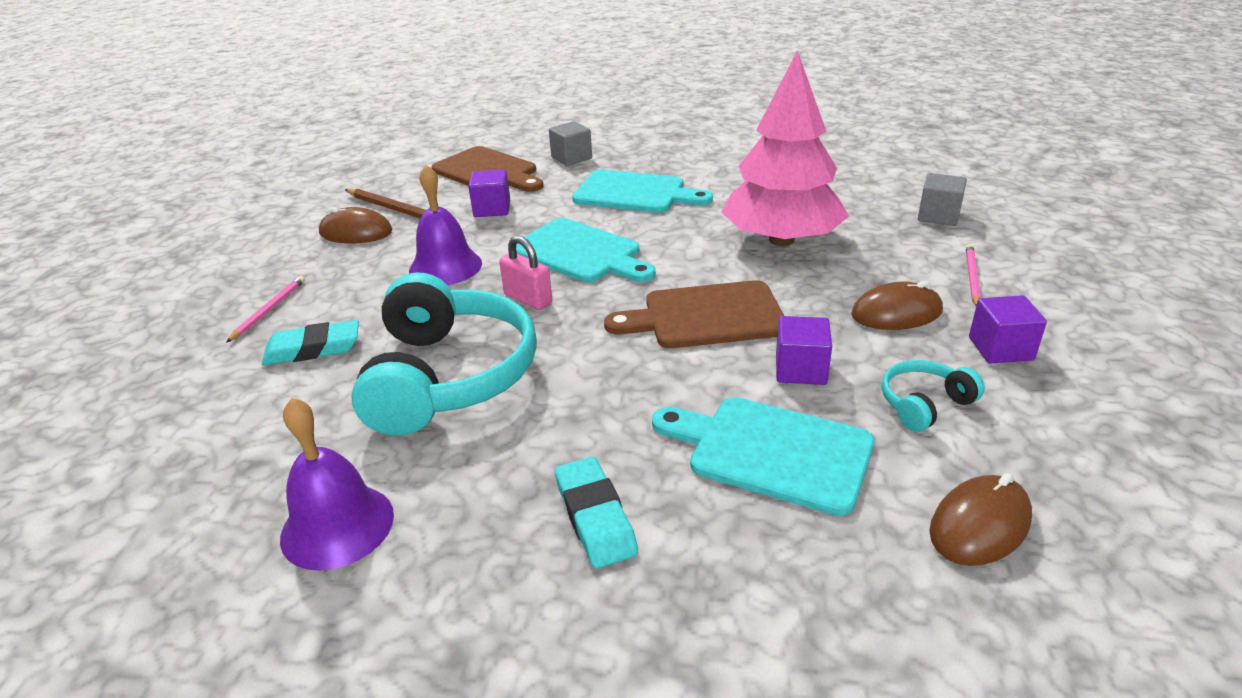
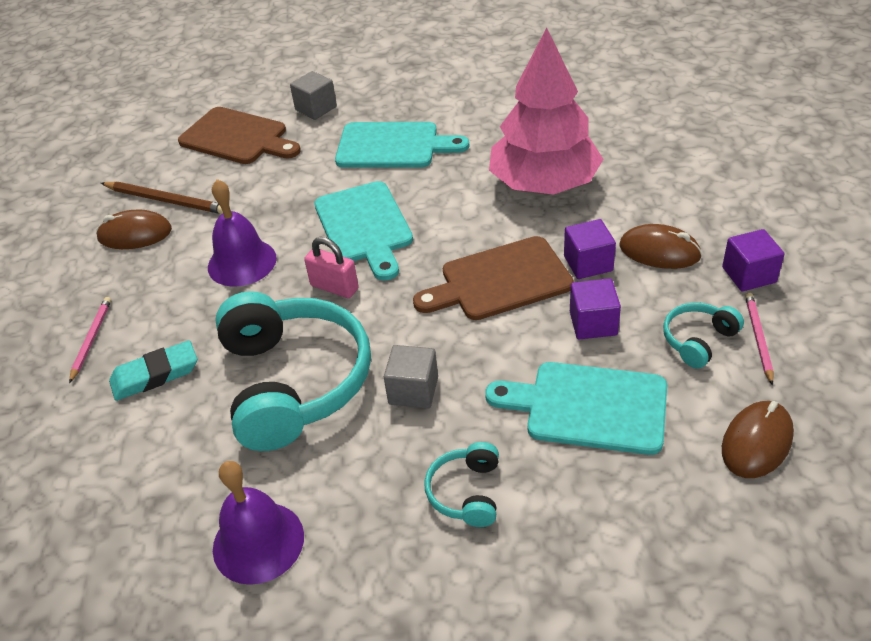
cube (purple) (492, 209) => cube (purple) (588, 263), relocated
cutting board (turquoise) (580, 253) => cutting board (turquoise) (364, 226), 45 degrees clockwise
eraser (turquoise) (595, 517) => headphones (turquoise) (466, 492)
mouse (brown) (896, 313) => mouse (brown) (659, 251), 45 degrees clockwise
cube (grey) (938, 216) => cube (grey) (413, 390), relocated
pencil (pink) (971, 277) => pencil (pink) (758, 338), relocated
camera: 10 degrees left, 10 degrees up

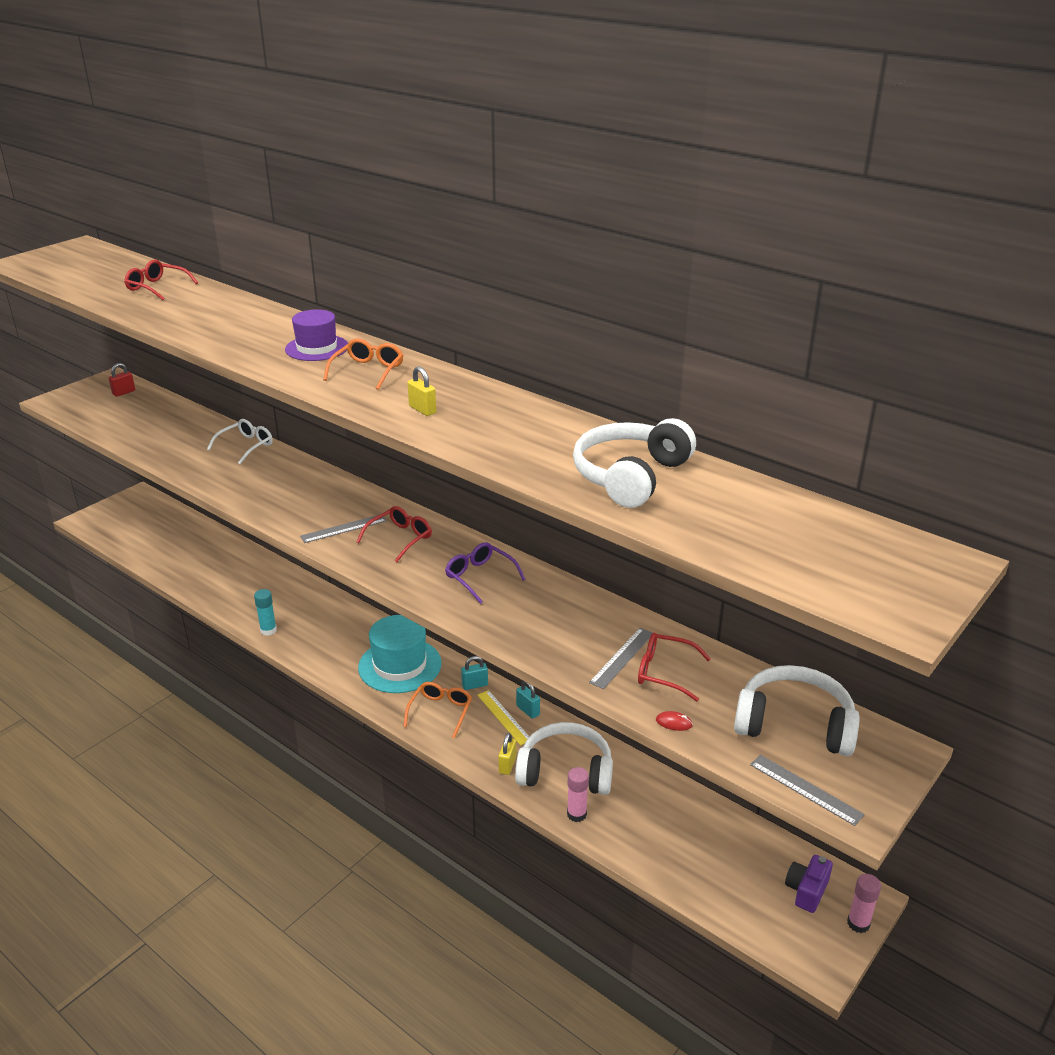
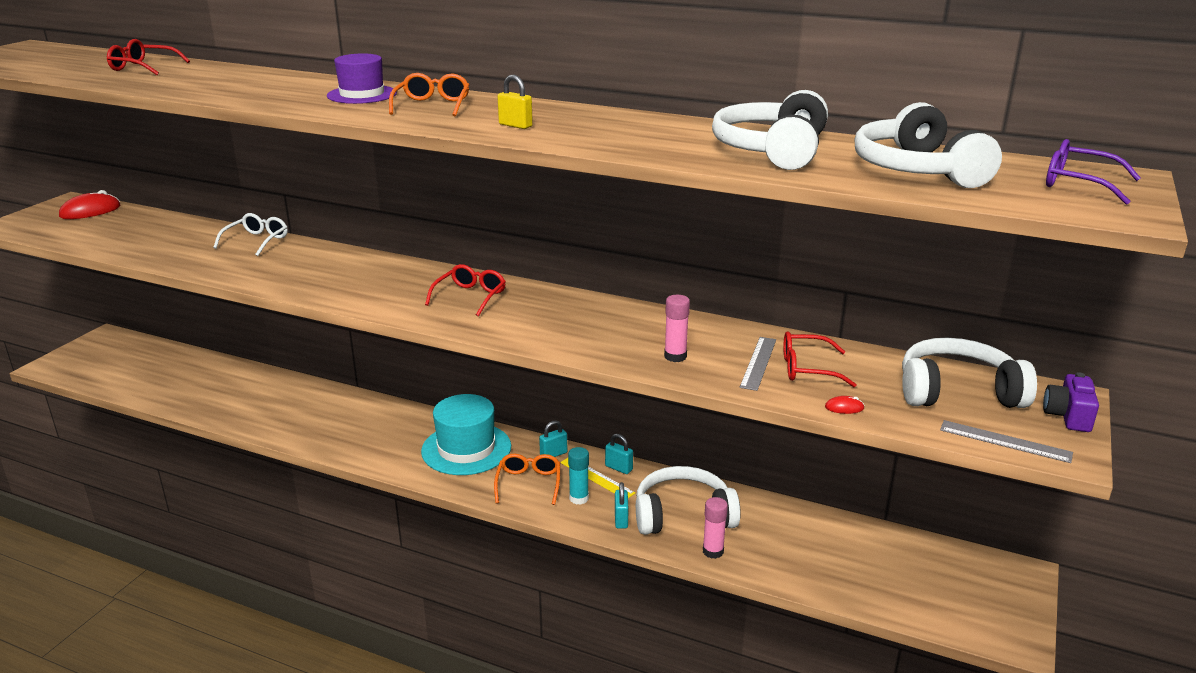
padlock (red) (124, 392) => mouse (red) (90, 211)
glue stick (turquoise) (268, 630) => glue stick (turquoise) (579, 498), relocated
ruler (grey) (343, 528) => nothing
glasses (purple) (480, 577) => glasses (purple) (1078, 184), relocated
padlock (yellow) (507, 765) => padlock (turquoise) (621, 520)
camera (purple) (806, 890) => camera (purple) (1068, 416), relocated
glue stick (pink) (858, 923) => glue stick (pink) (675, 356), relocated
nothing => headphones (white) (918, 170)
camera: 15 degrees left, 5 degrees down

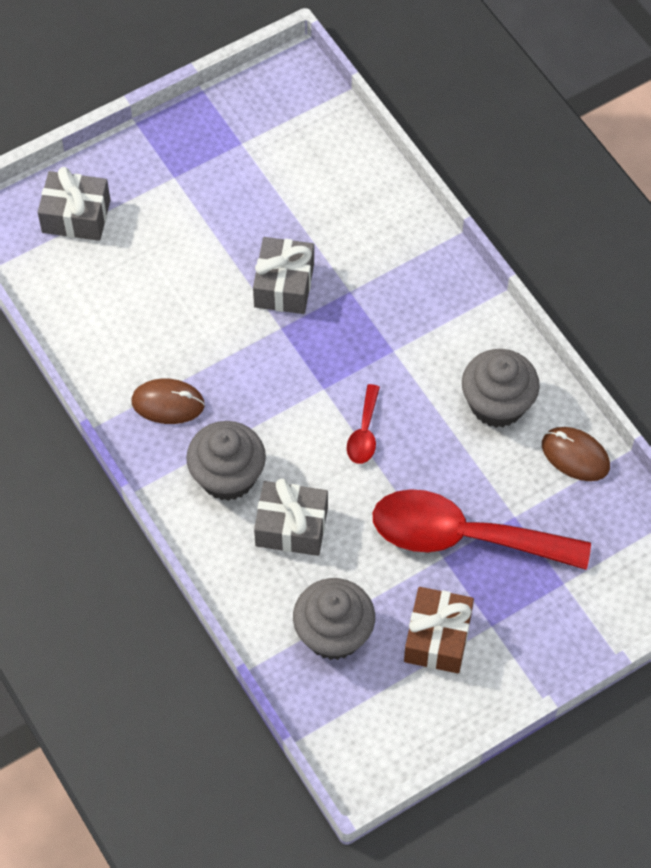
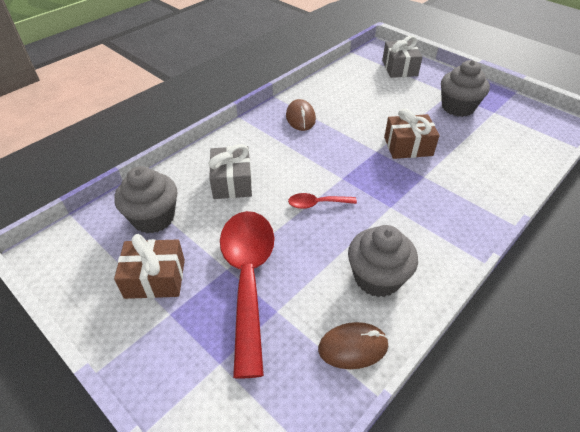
cupcake (grey) (227, 476) => cupcake (grey) (457, 107), relocated
gift (grey) (284, 285) => gift (brown) (408, 146)
mouse (brown) (575, 455) => mouse (brown) (353, 347), 60 degrees clockwise
camera: 75 degrees right, 15 degrees down

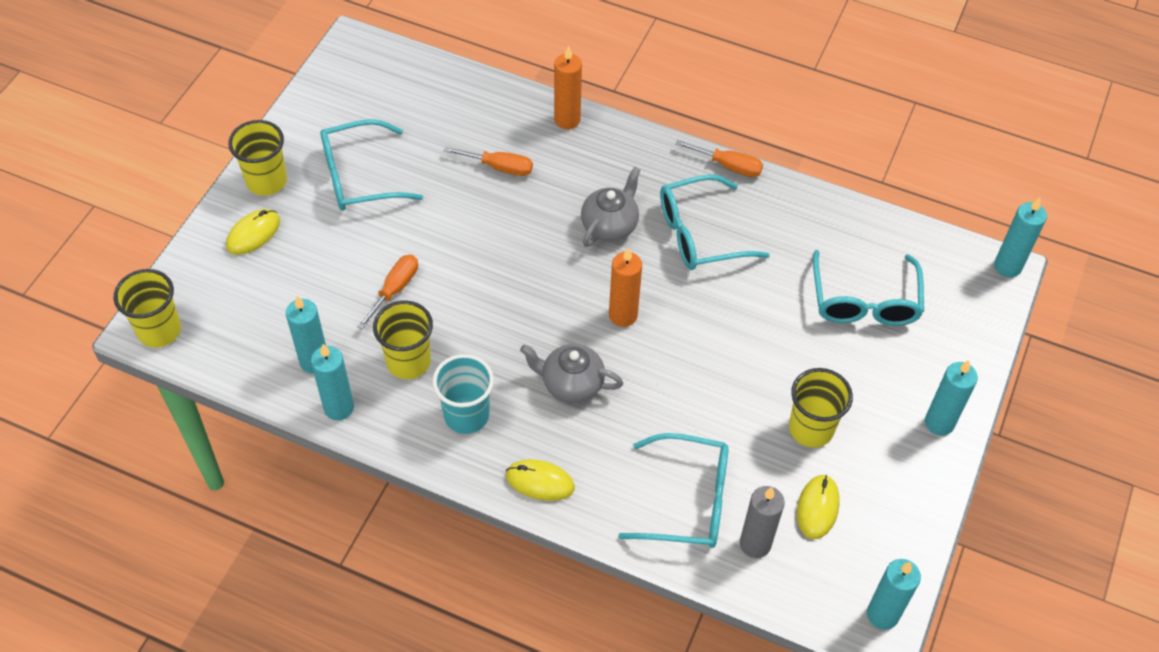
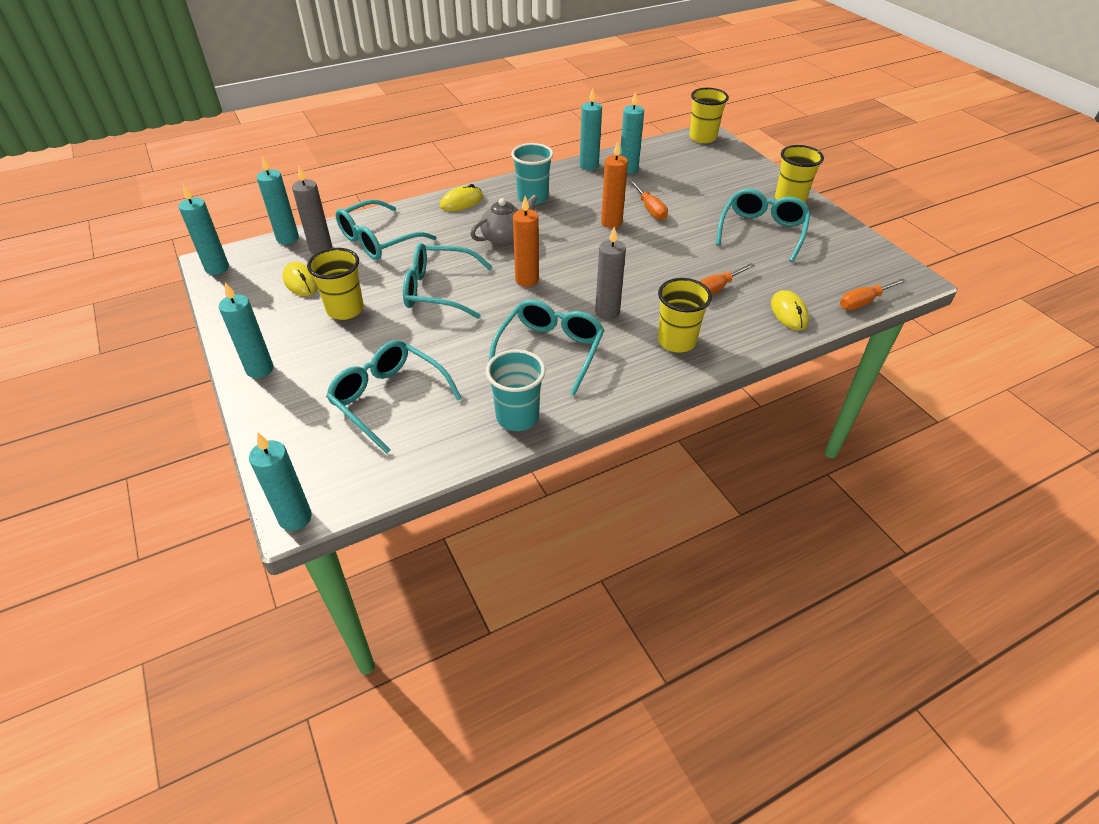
mouse (yellow) (253, 234) => mouse (yellow) (789, 313), relocated
cup (yellow) (408, 362) => cup (yellow) (676, 341), relocated
candle (orange) (567, 120) => candle (orange) (611, 222), relocated
teapot (grey) (610, 225) => candle (grey) (607, 312)
screwdriver (orange) (728, 166) => screwdriver (orange) (863, 302), relocated
nothing => candle (turquoise) (287, 238)
nothing => glasses (turquoise) (438, 290)
nothing => cup (turquoise) (517, 417)
camera: 130 degrees right, 10 degrees down

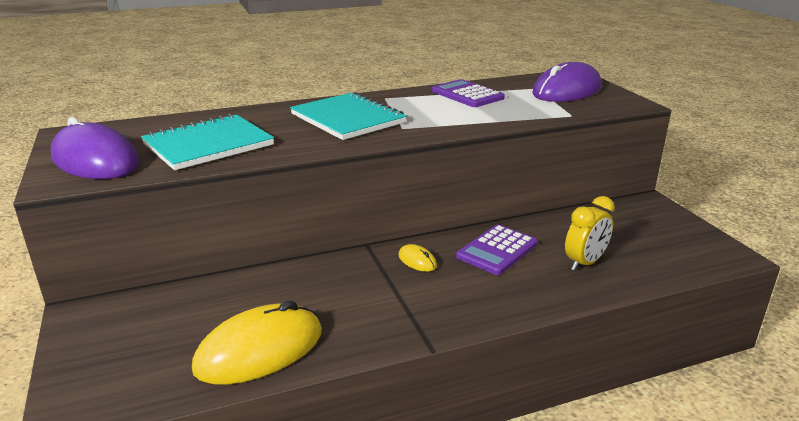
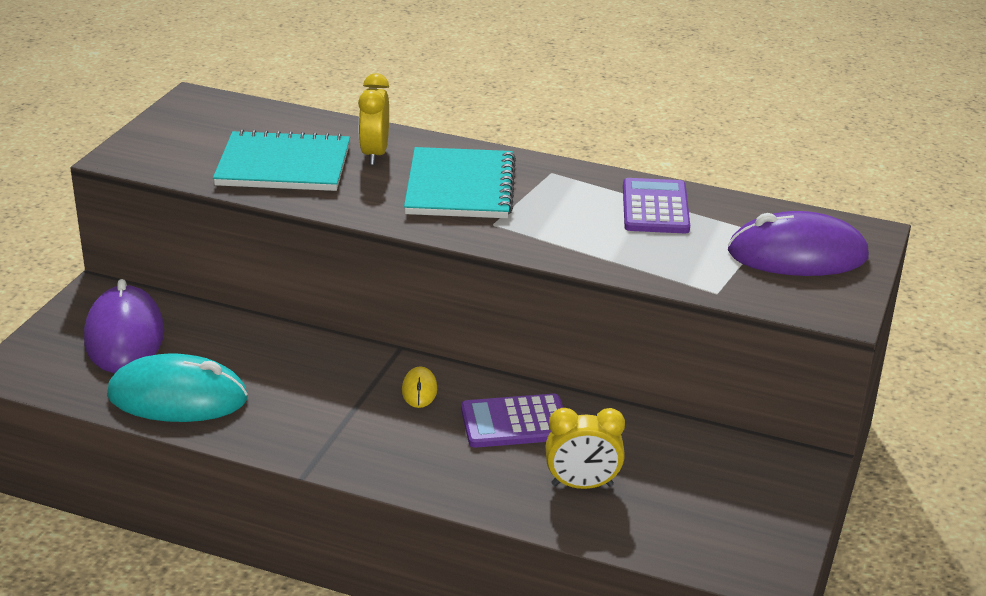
mouse (purple) (95, 160) => mouse (purple) (124, 336), relocated
mouse (yellow) (259, 350) => mouse (turquoise) (178, 397)
nothing => clock (yellow) (374, 154)
camera: 40 degrees right, 5 degrees up

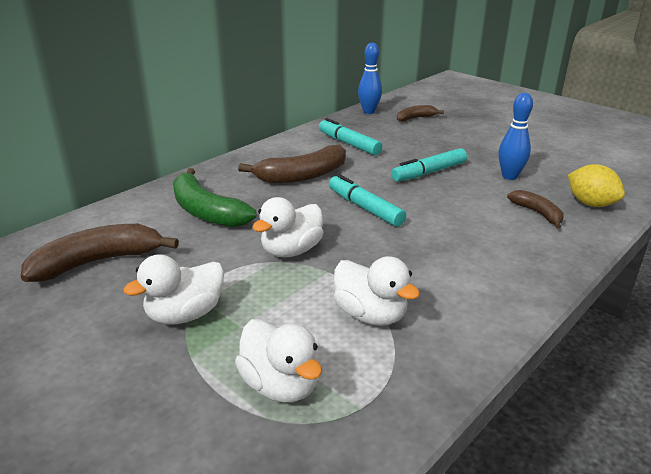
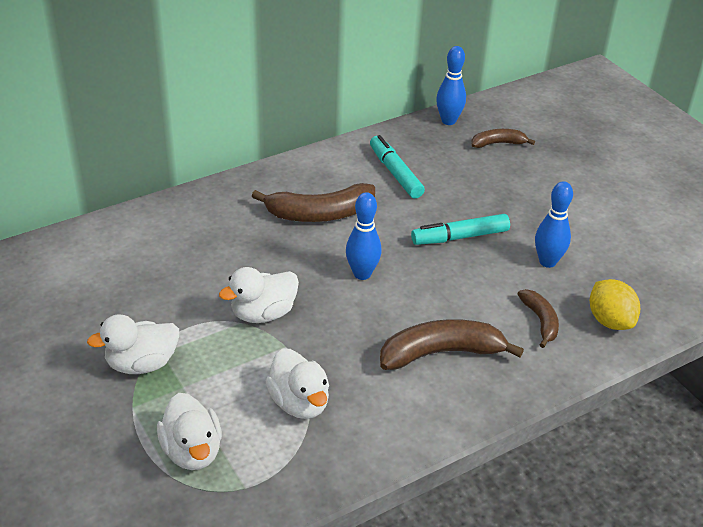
banana (brown) (98, 262) => banana (brown) (441, 353), relocated
banana (green) (206, 211) => nothing
marker (turquoise) (365, 208) => bowling pin (blue) (362, 274)
camera: 15 degrees right, 10 degrees up

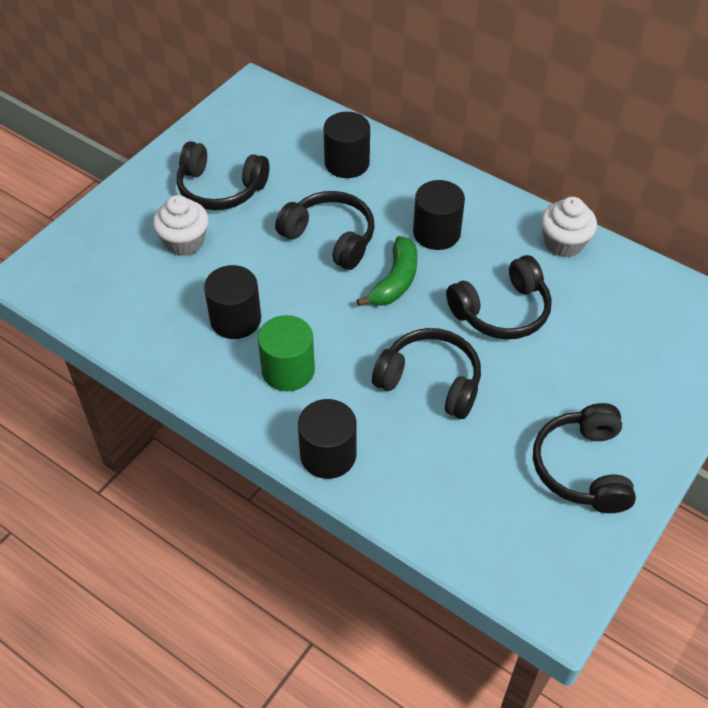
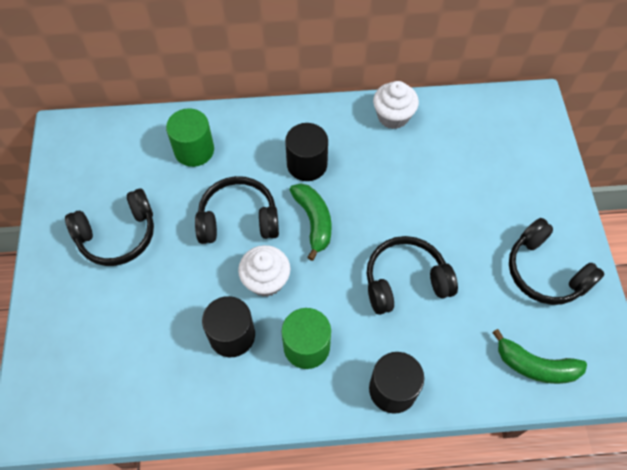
cupcake (white) (184, 242) => cupcake (white) (266, 280), relocated
cylinder (black) (347, 163) => cylinder (green) (194, 150)
headphones (black) (501, 311) => nothing
nothing => banana (green) (535, 366)
camera: 40 degrees left, 10 degrees up

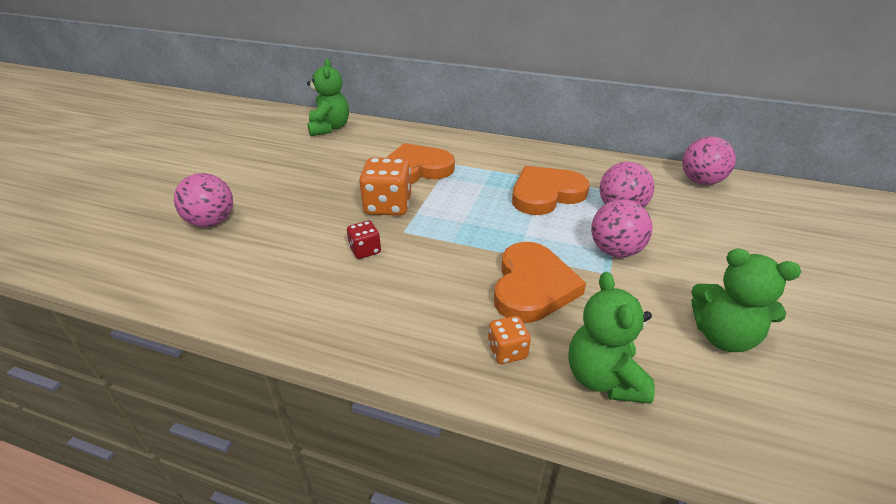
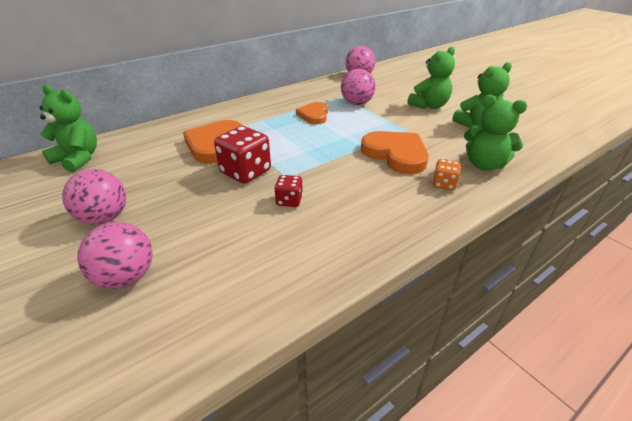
dice (orange) (388, 206) => dice (red) (245, 172)
heart (orange) (546, 194) => heart (orange) (314, 115), x0.63
ball (pink) (615, 251) => ball (pink) (104, 218), relocated
nothing => teddy bear (green) (429, 106)
camera: 55 degrees left, 0 degrees up

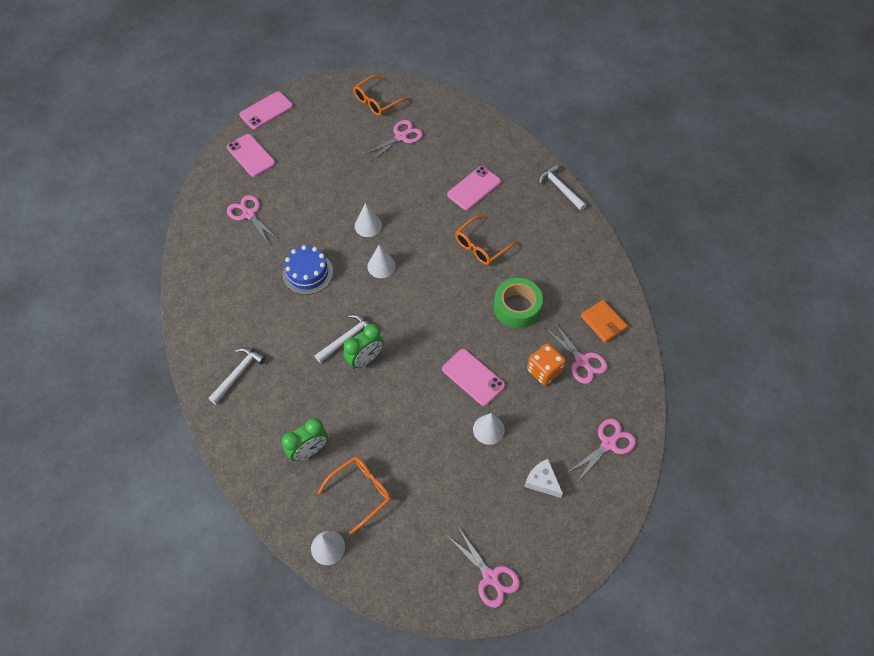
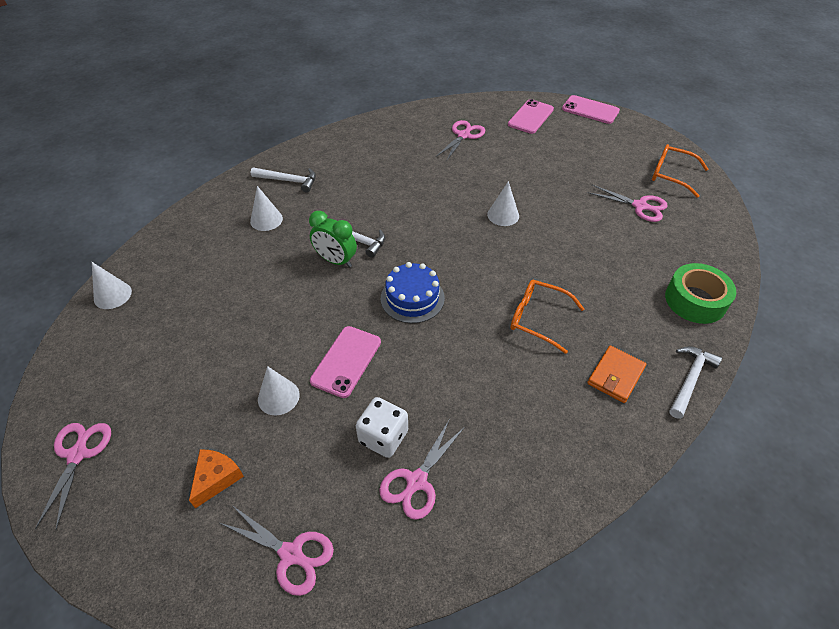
clock (green) (309, 450) => nothing
cake (blue) (308, 273) => cake (blue) (412, 298), relocated
glasses (orange) (361, 491) => nothing
cone (white) (381, 266) => cone (white) (266, 220), relocated
phone (pink) (474, 188) => nothing
scissors (pink) (491, 577) => scissors (pink) (78, 453), 150 degrees clockwise
tape (green) (517, 307) => tape (green) (695, 300), relocated
cheese (white) (542, 481) => cheese (orange) (216, 478)
dice (orange) (544, 370) => dice (white) (383, 437)
wallet (orange) (603, 322) => wallet (orange) (615, 376), relocated
camera: 70 degrees right, 10 degrees down

